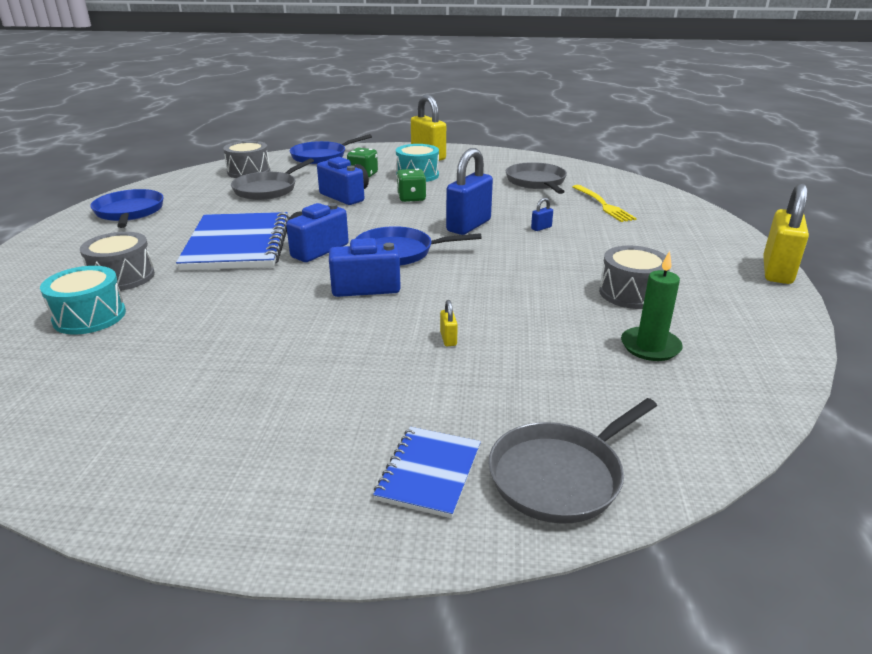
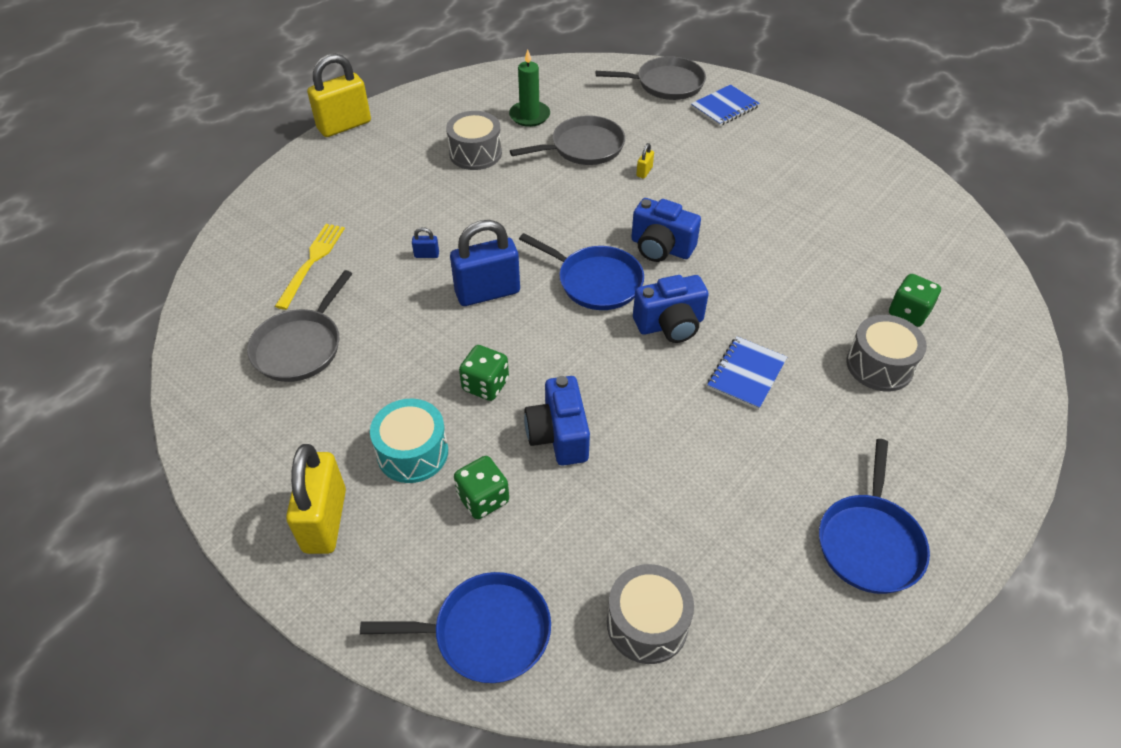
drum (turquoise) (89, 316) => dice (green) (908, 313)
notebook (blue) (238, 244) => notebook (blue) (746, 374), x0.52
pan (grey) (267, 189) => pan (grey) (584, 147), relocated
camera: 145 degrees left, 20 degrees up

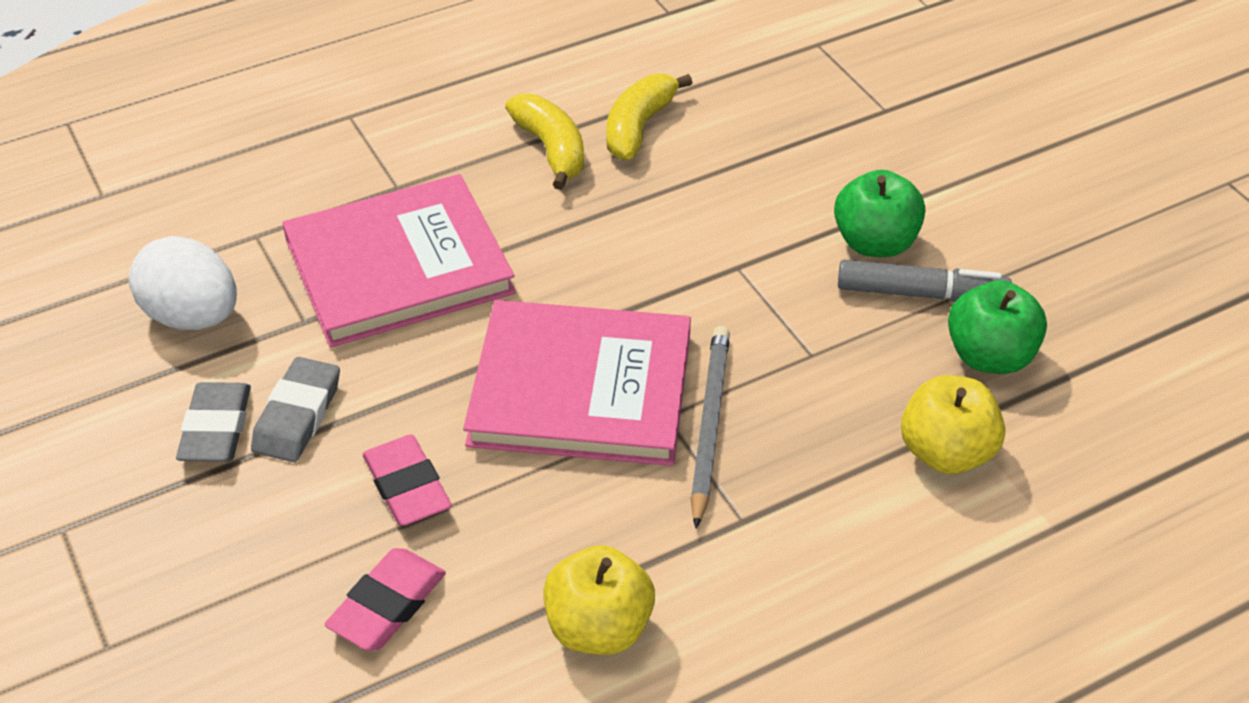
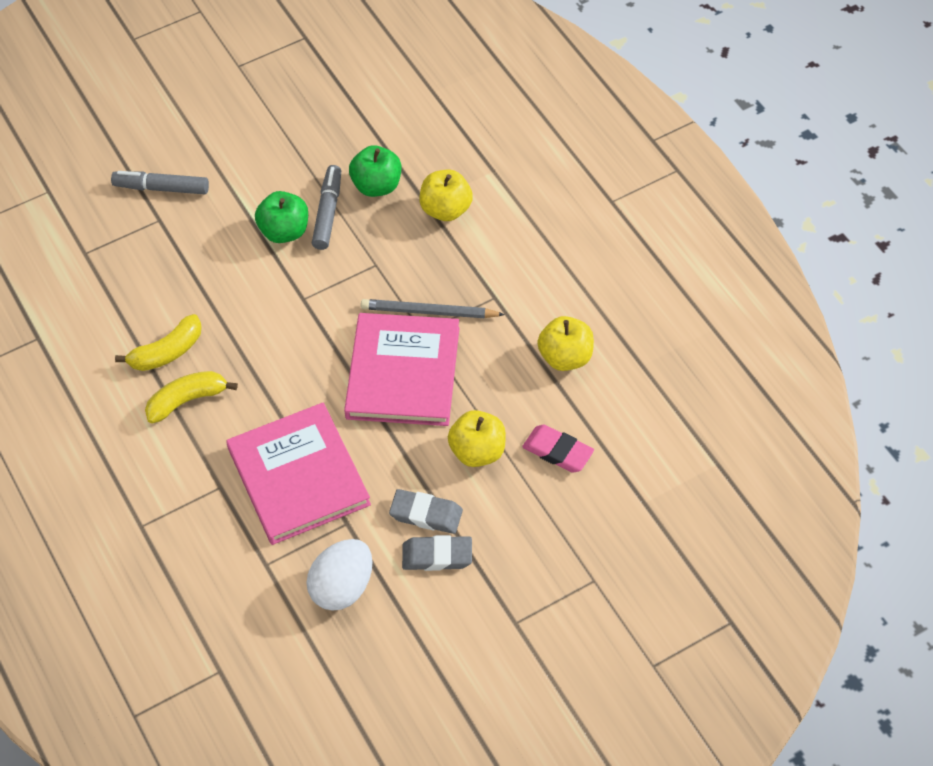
eraser (pink) (407, 486) => apple (yellow) (477, 451)
banana (yellow) (639, 127) => banana (yellow) (167, 352), 60 degrees counterclockwise
nothing => marker (grey) (161, 188)
camera: 90 degrees left, 10 degrees up

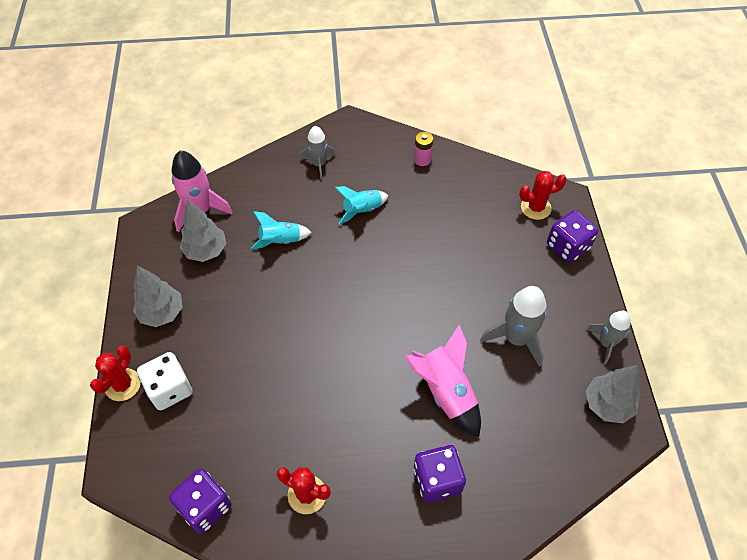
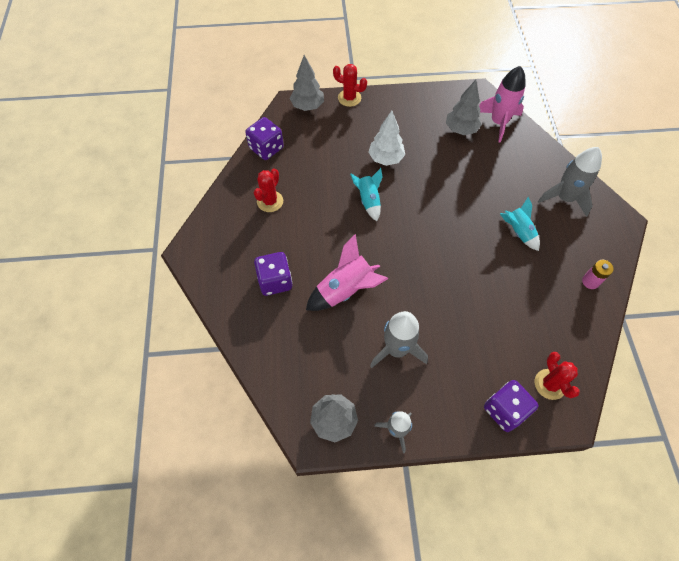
tree (grey) (162, 313) => tree (grey) (307, 106), relocated
dice (white) (170, 389) => nothing
rocket (turquoise) (280, 241) => rocket (turquoise) (368, 201), relocated
rocket (grey) (319, 164) => rocket (grey) (564, 198), x1.54
nothing => tree (white) (385, 159)
camera: 90 degrees right, 5 degrees up

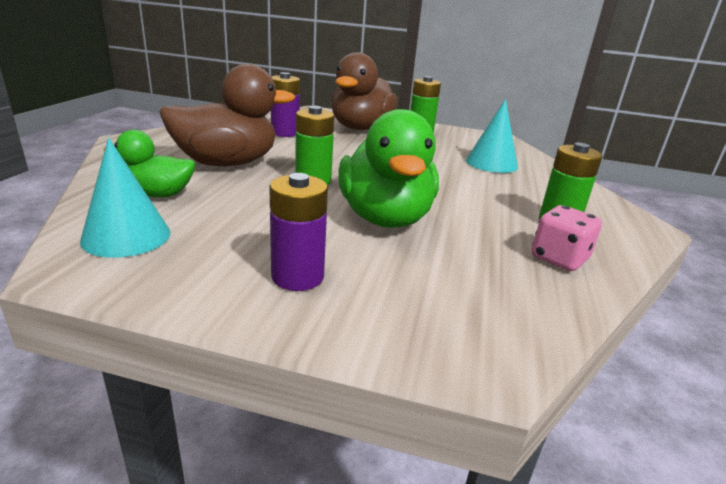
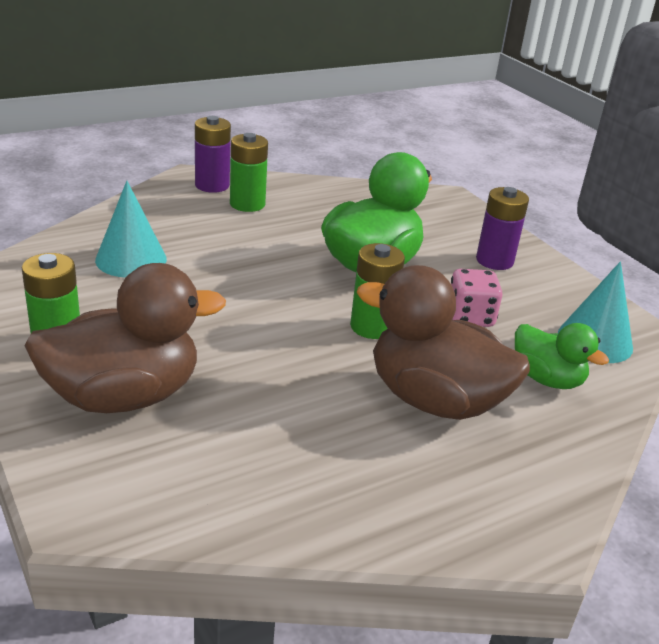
battery (purple) (285, 133) => battery (purple) (212, 185), relocated
dice (pink) (559, 259) => dice (pink) (470, 317), relocated
camera: 135 degrees left, 5 degrees up

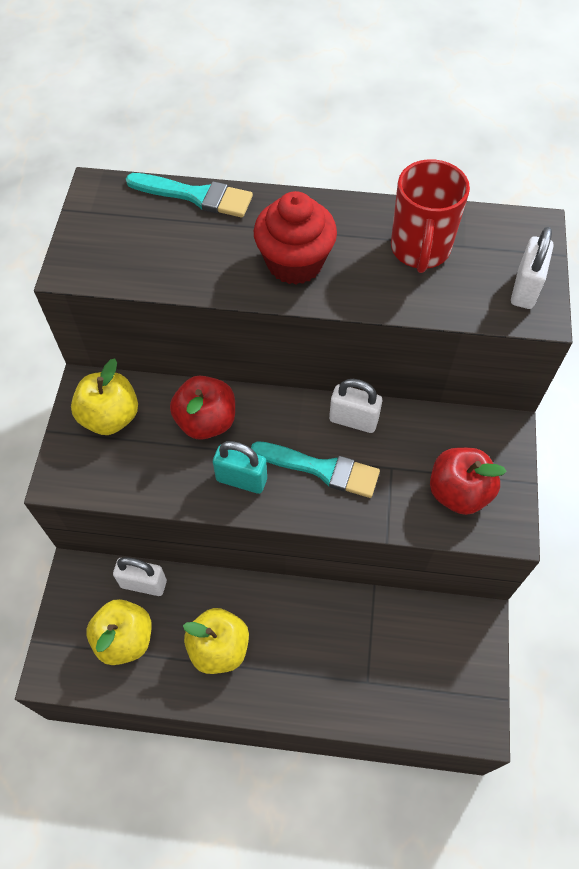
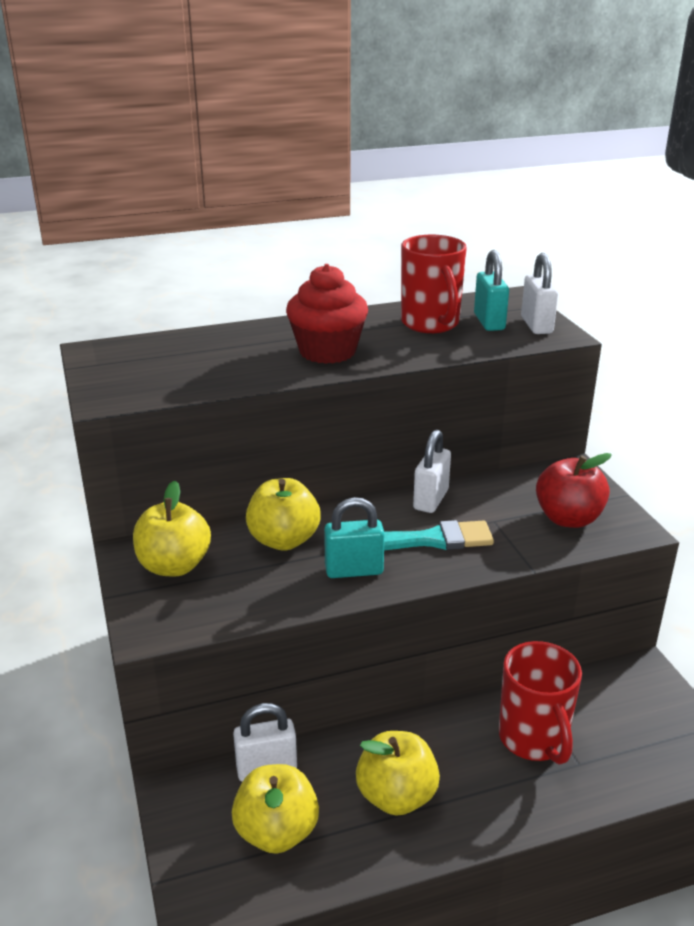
brush (turquoise) (196, 196) => nothing
apple (red) (206, 421) => apple (yellow) (284, 540)
padlock (white) (353, 420) => padlock (white) (431, 499), 60 degrees counterclockwise
nothing => padlock (turquoise) (489, 322)
nothing => mug (red) (534, 739)
camera: 25 degrees left, 30 degrees down

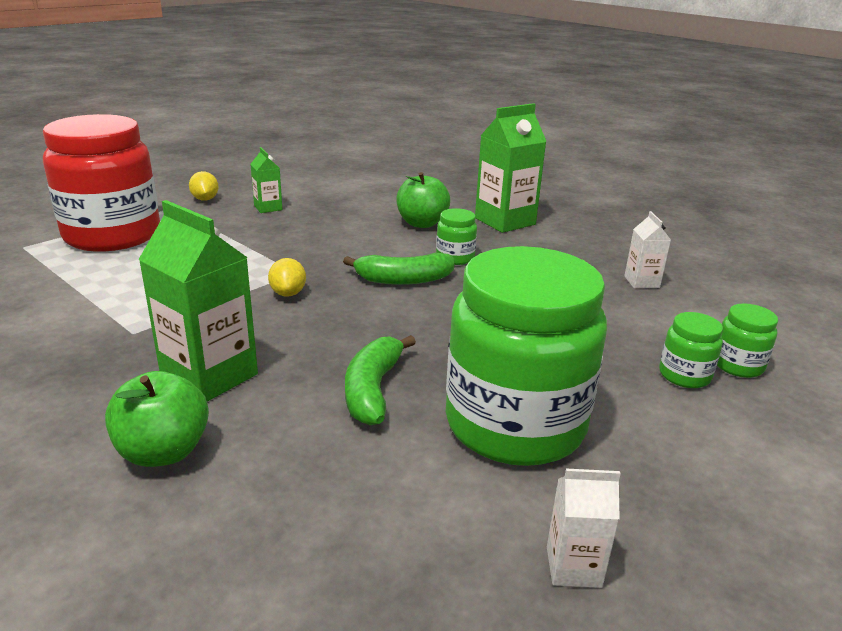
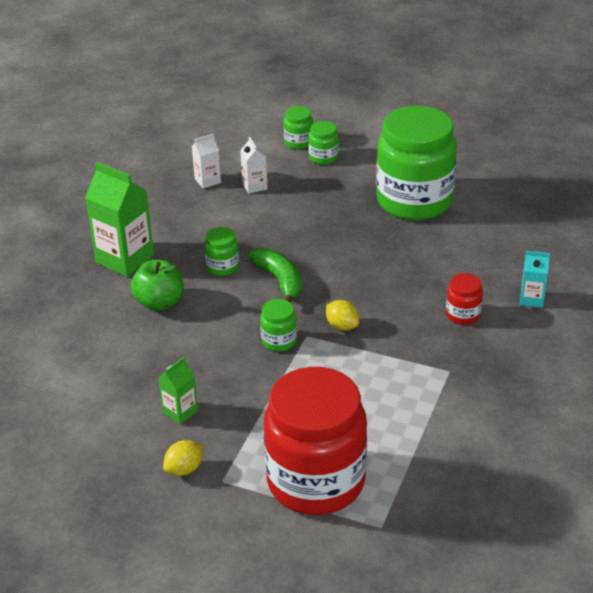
apple (green) (164, 452) => carton (turquoise) (531, 299)
carton (green) (209, 376) => jar (red) (463, 315)
lemon (yellow) (288, 293) => lemon (yellow) (342, 326), 75 degrees clockwise
banana (green) (372, 390) => nothing
carton (white) (573, 567) => carton (white) (254, 186), relocated
nothing => jar (green) (279, 341)
camera: 110 degrees left, 10 degrees up

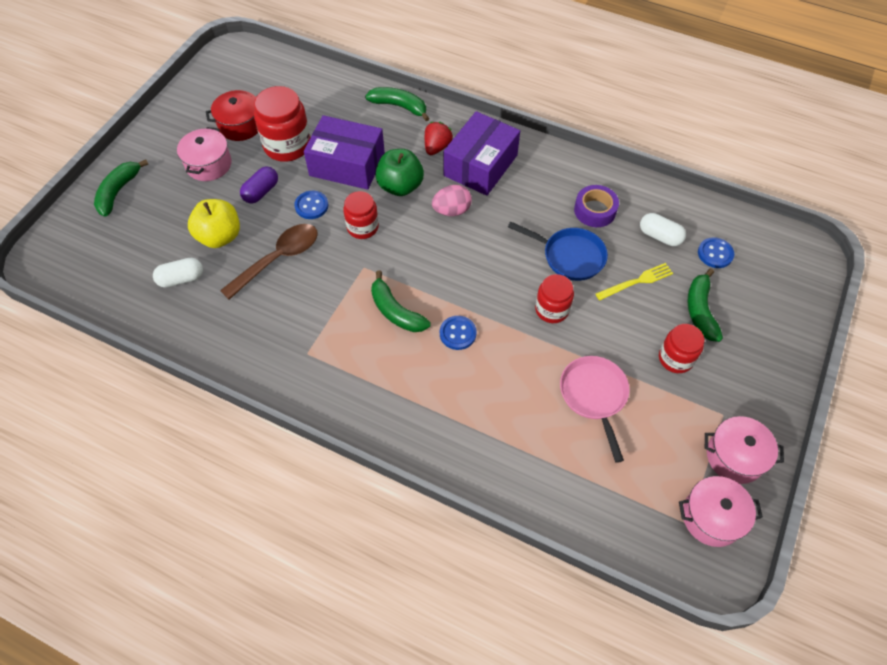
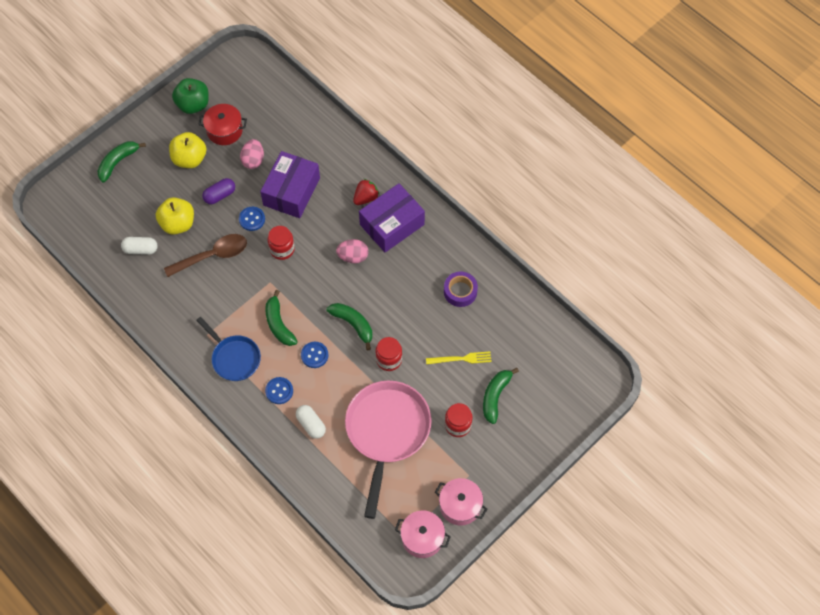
pot (pink) (209, 164) => apple (yellow) (189, 159)
jar (red) (287, 145) => egg (pink) (253, 160)
box (purple) (347, 164) => box (purple) (291, 191), 75 degrees clockwise
banana (green) (399, 106) => banana (green) (353, 324), relocated
apple (green) (400, 186) => apple (green) (193, 105), relocated
pan (blue) (569, 256) => pan (blue) (234, 358), relocated
pan (pink) (594, 396) => pan (pink) (387, 432), x1.72
capsule (white) (659, 236) => capsule (white) (311, 424), relocated
button (blue) (715, 254) => button (blue) (279, 391), relocated
camera: 20 degrees right, 5 degrees up

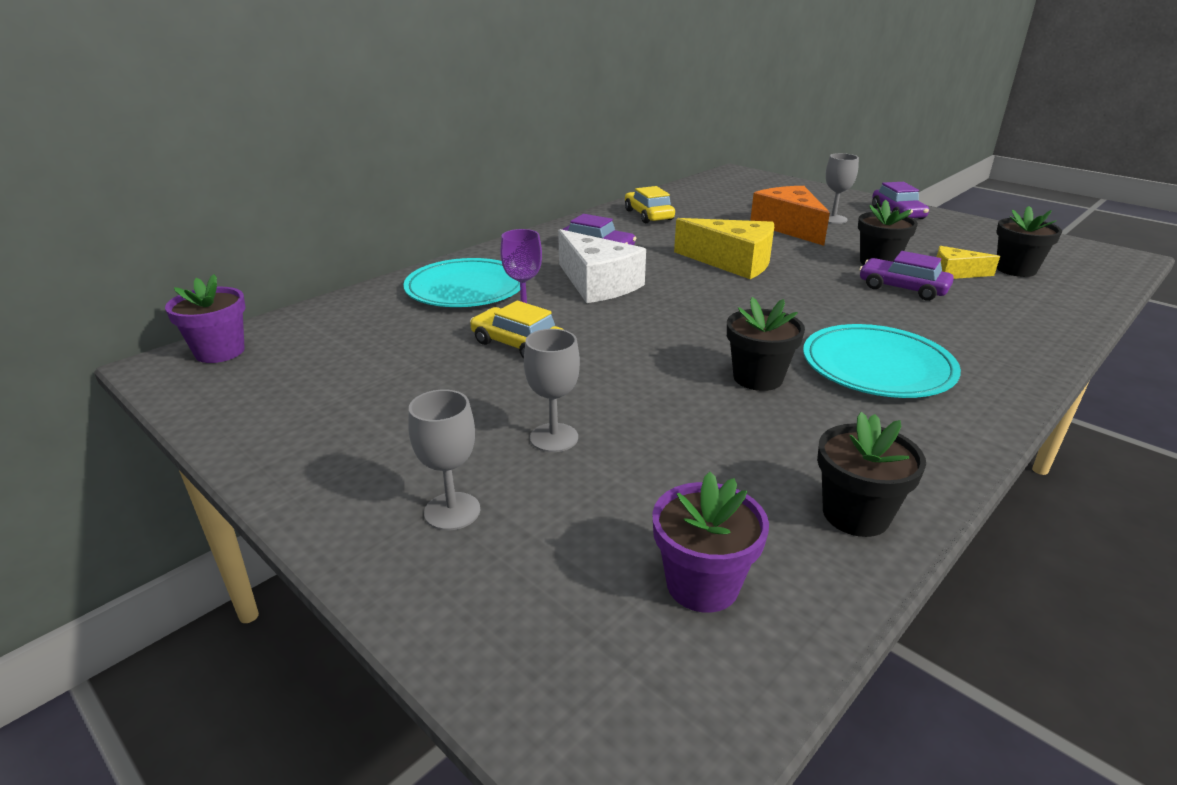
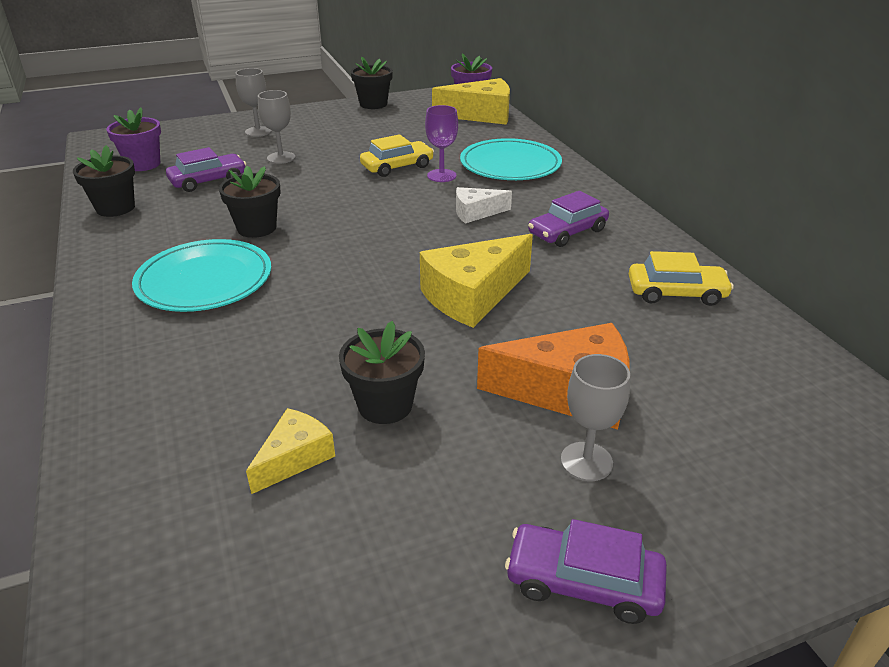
cheese (white) (597, 284) => cheese (white) (476, 212), x0.56
car (purple) (902, 288) => car (purple) (208, 181), relocated
flower pot (black) (1015, 269) => flower pot (black) (373, 104), relocated
nothing => cheese (yellow) (481, 115)
camera: 115 degrees right, 5 degrees up

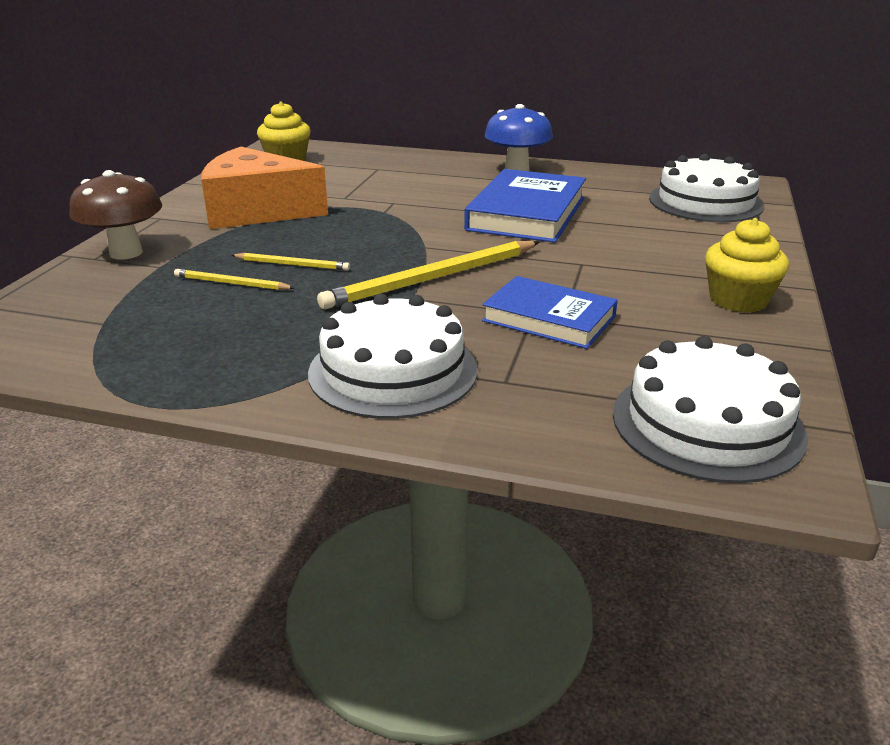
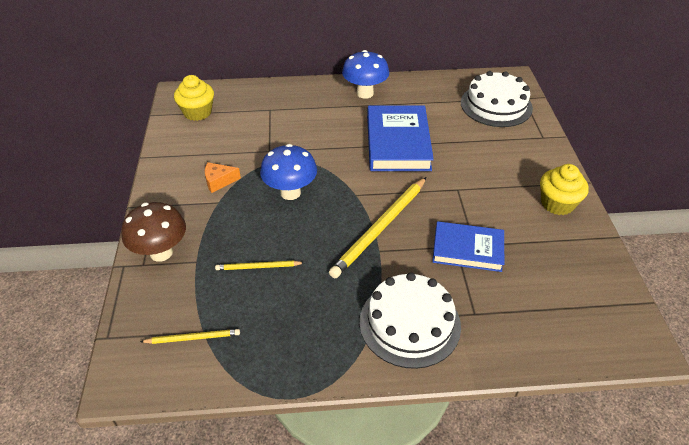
cheese (orange) (256, 211) => cheese (orange) (219, 181), x0.41
pencil (yellow) (292, 265) => pencil (yellow) (193, 338), relocated
cake (white) (707, 423) => nothing
nothing => mushroom (blue) (290, 193)
camera: 20 degrees left, 15 degrees up

